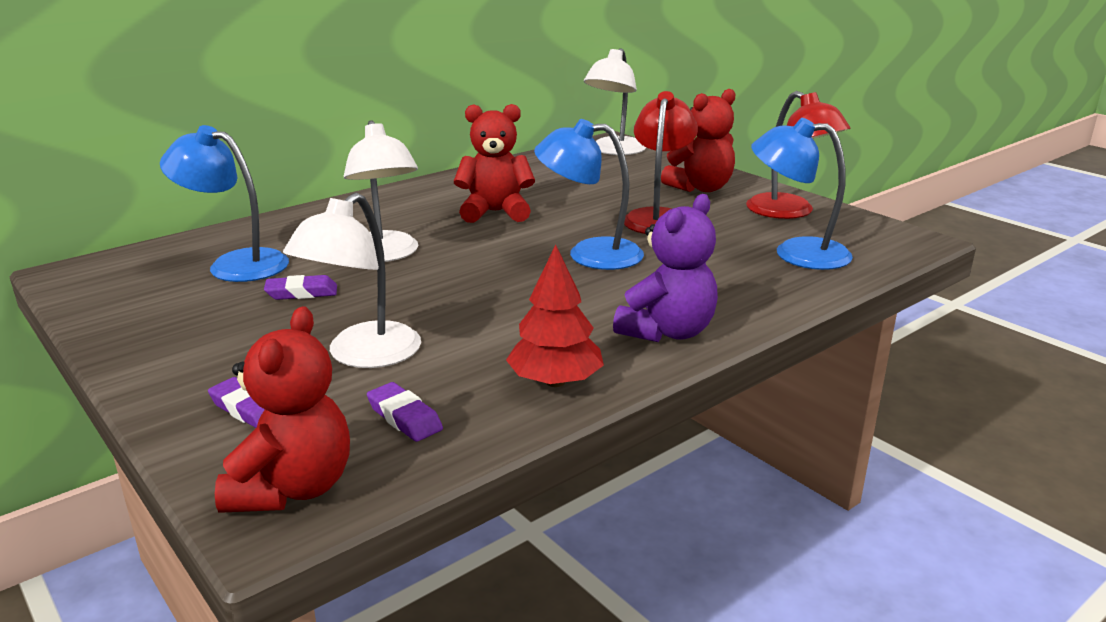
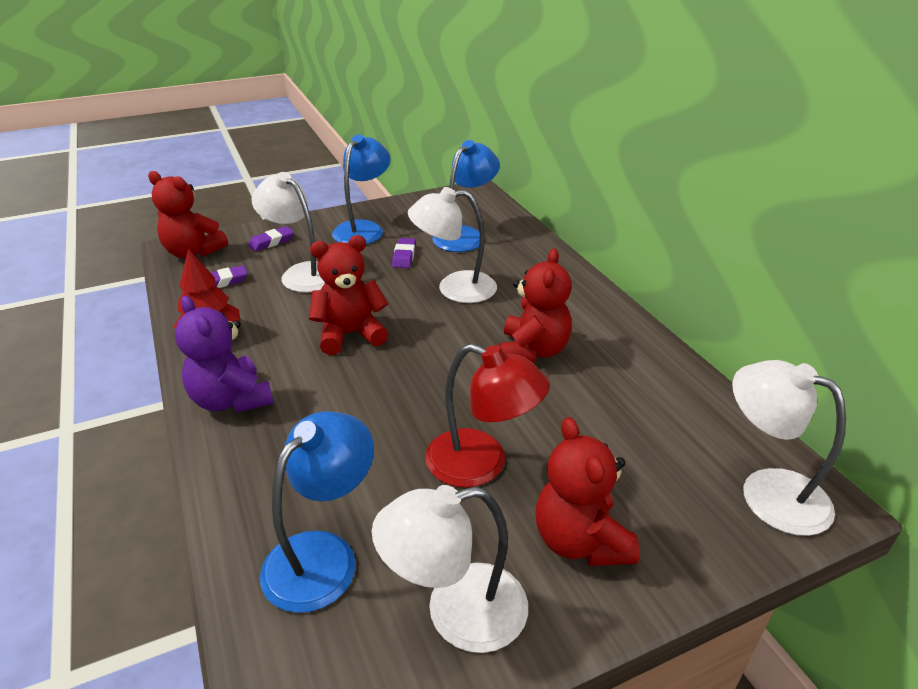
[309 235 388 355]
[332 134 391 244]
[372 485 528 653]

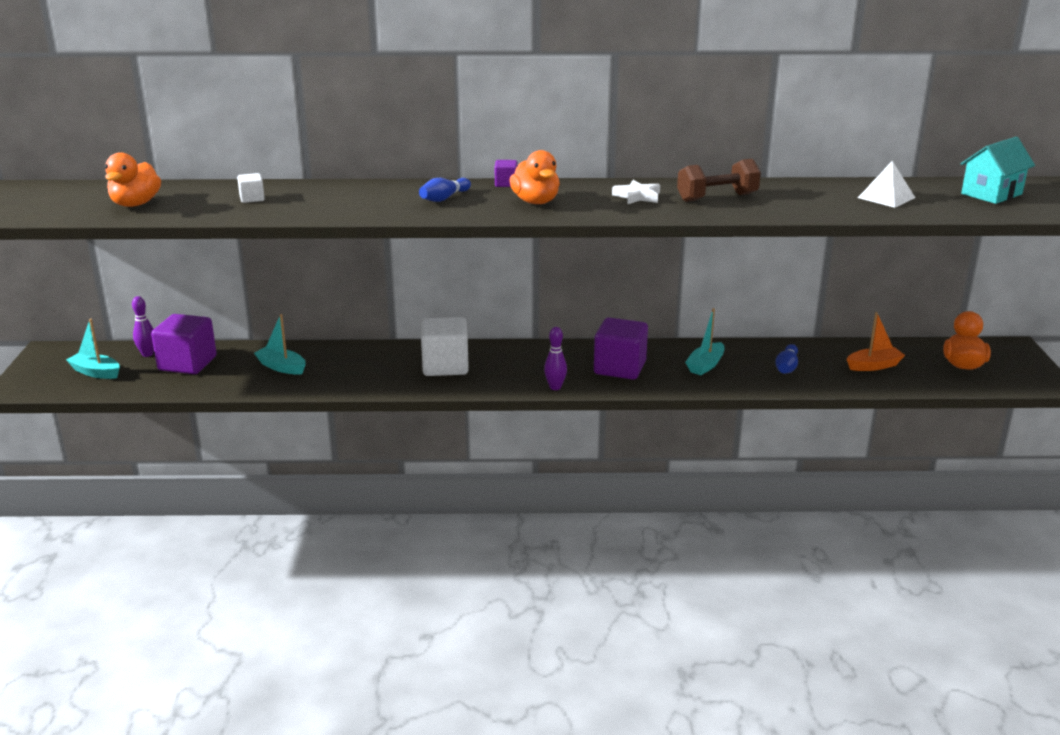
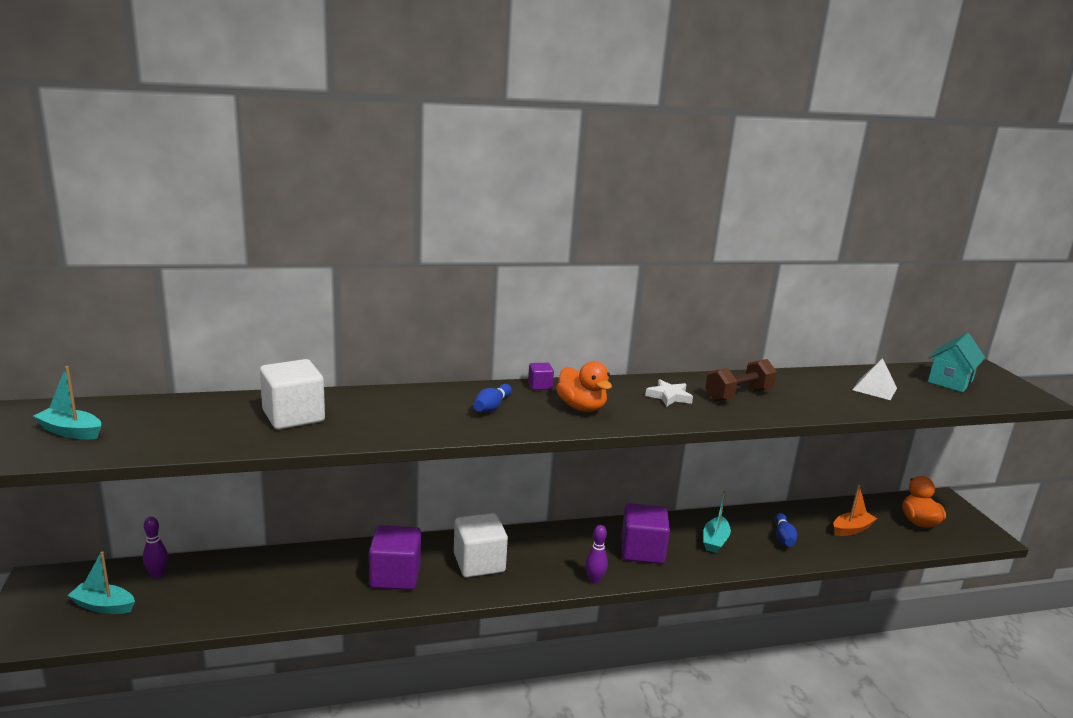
[33 366 101 439]
[260 359 325 430]
[369 525 421 590]
[105 152 161 207] (first image)

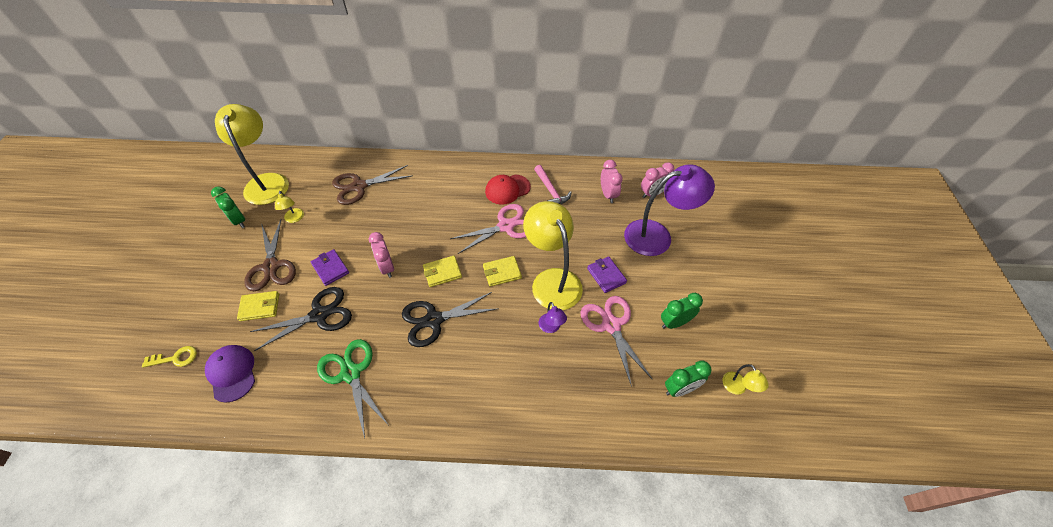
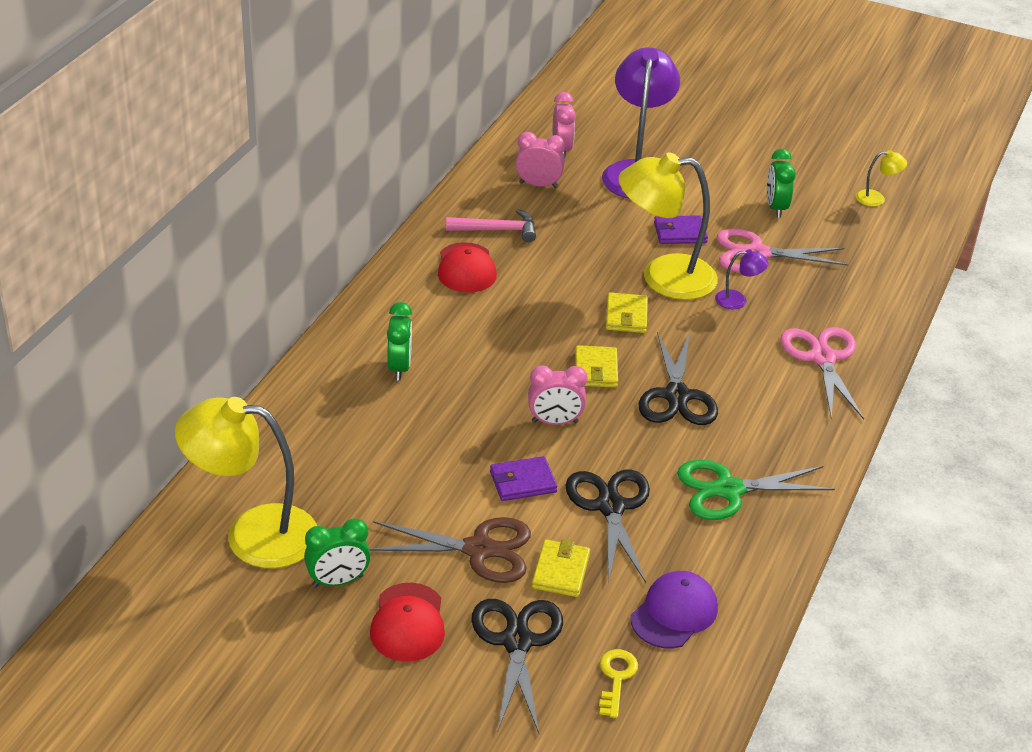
[370 583 445 662]
[387 302 412 381]
[471 599 563 733]
[631 571 718 649]
[780 327 864 419]
[275 191 304 223] (first image)
[332 165 413 205] (first image)

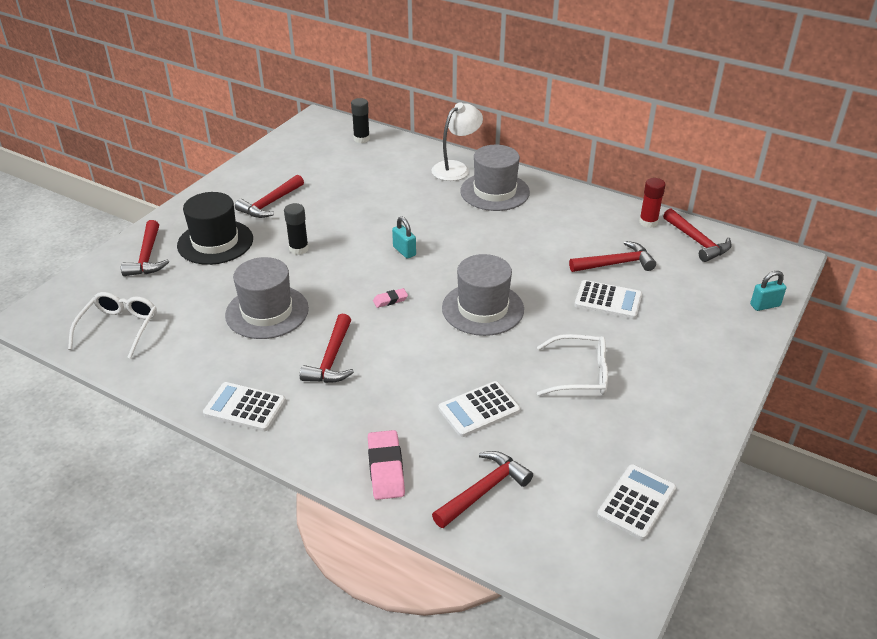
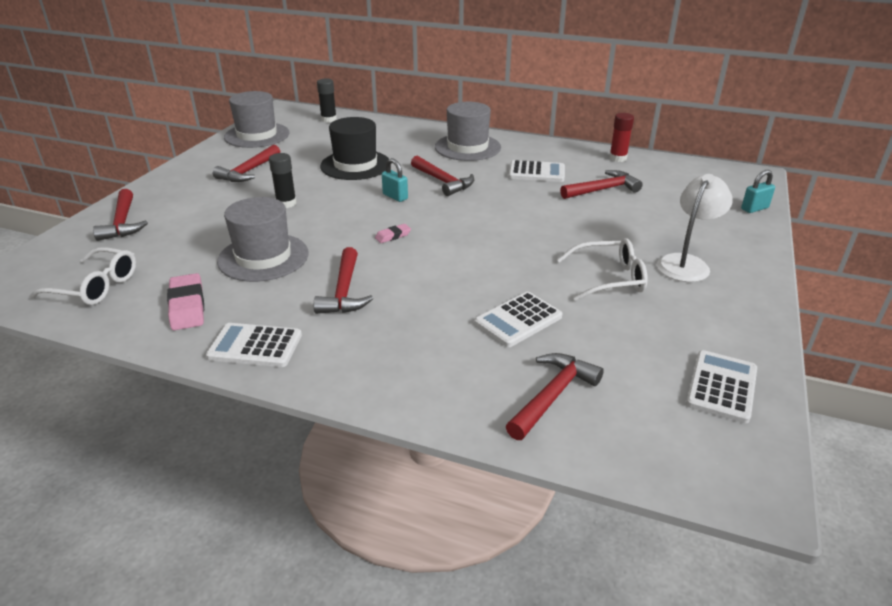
[29 247 136 305]
[167 273 204 330]
[224 91 290 148]
[320 117 389 180]
[411 156 474 196]
[509 160 565 182]
[657 174 733 282]

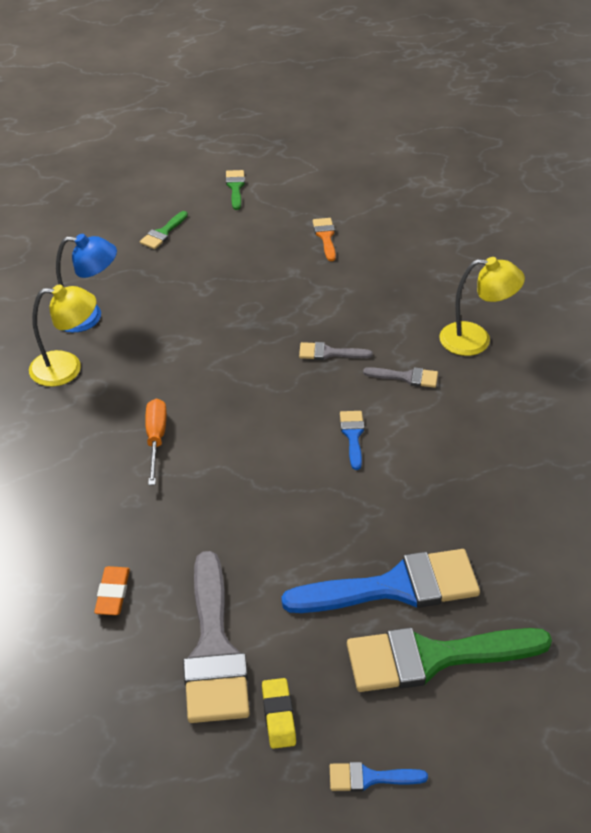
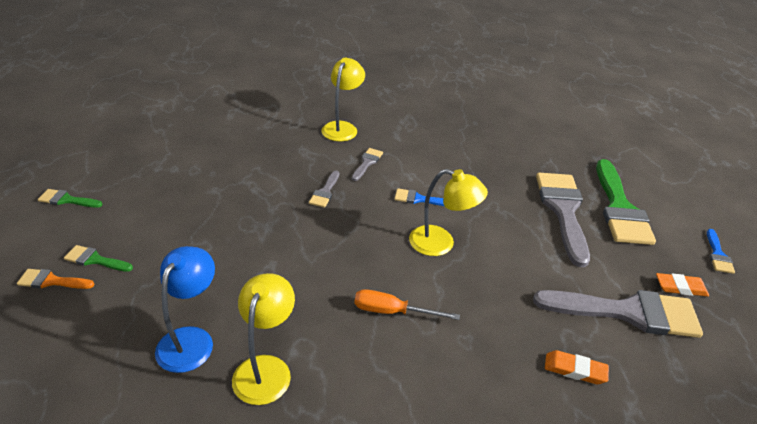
[17 269 95 289]
[64 245 133 272]
[409 169 488 256]
[536 173 590 267]
[656 273 709 296]

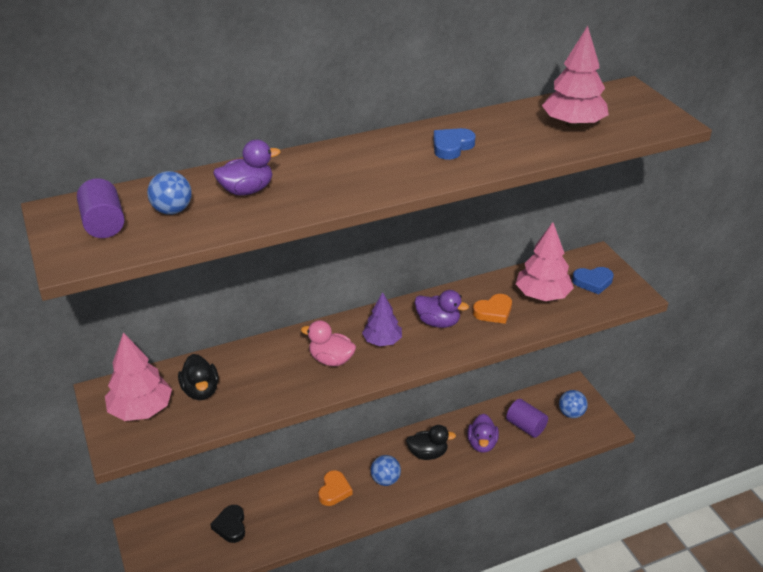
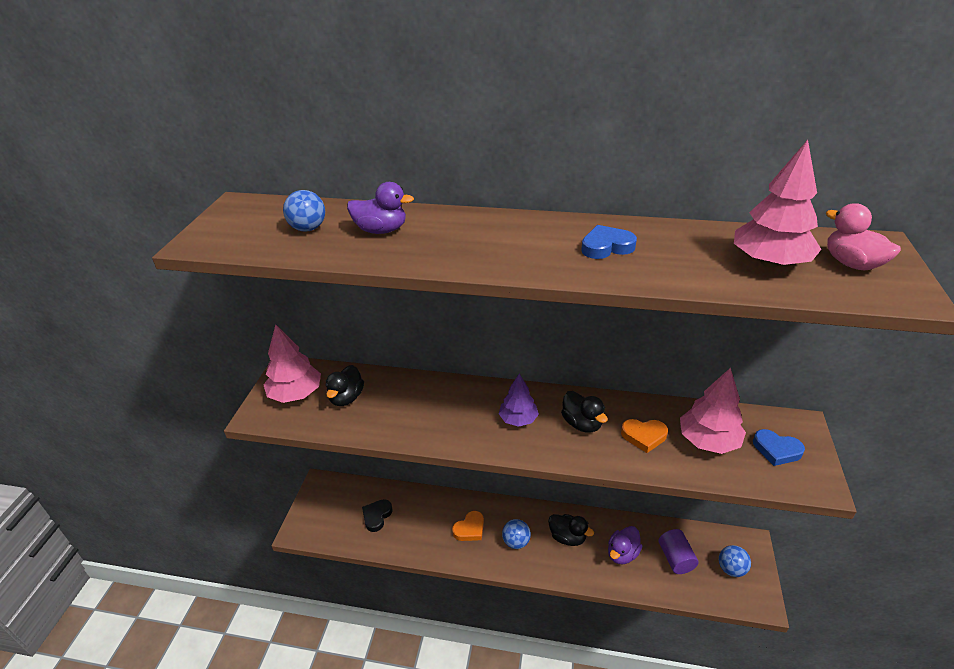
[561 391 608 433]
[826 203 901 271]
[77 178 125 238] (first image)

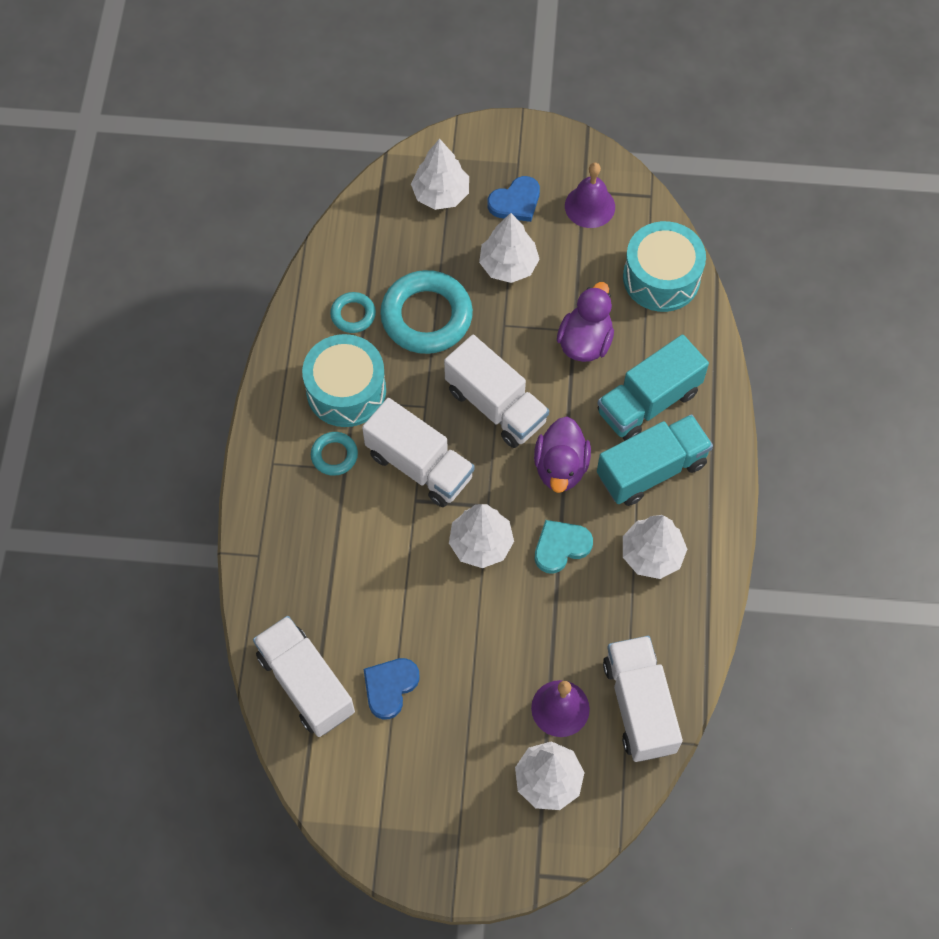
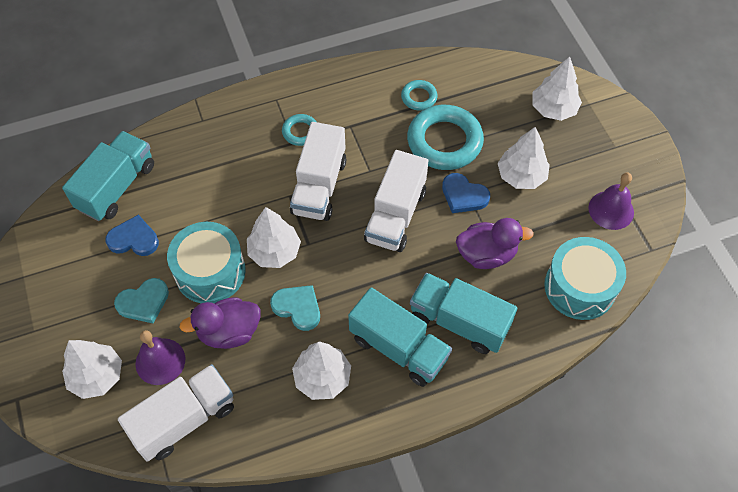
[62 131 154 221]
[114 278 169 323]
[167 222 246 303]
[179 297 261 349]
[442 173 490 213]

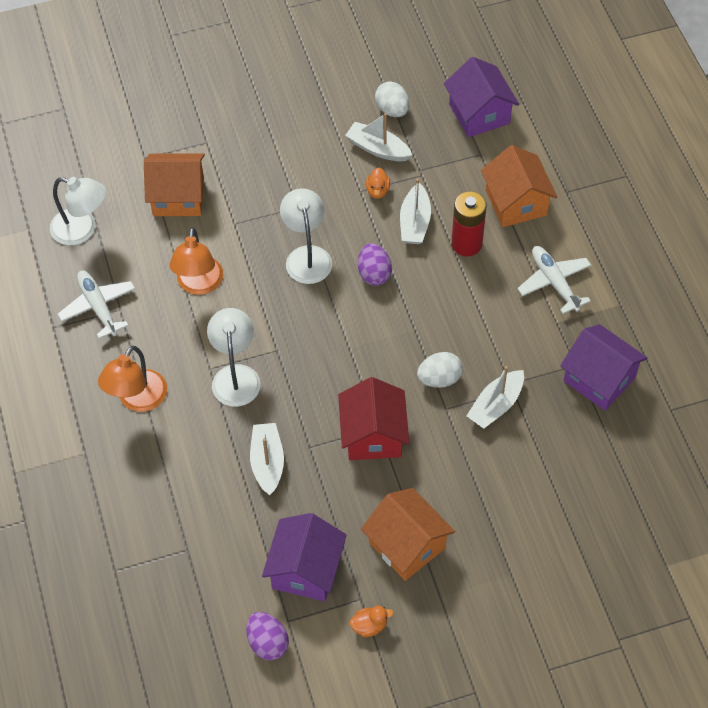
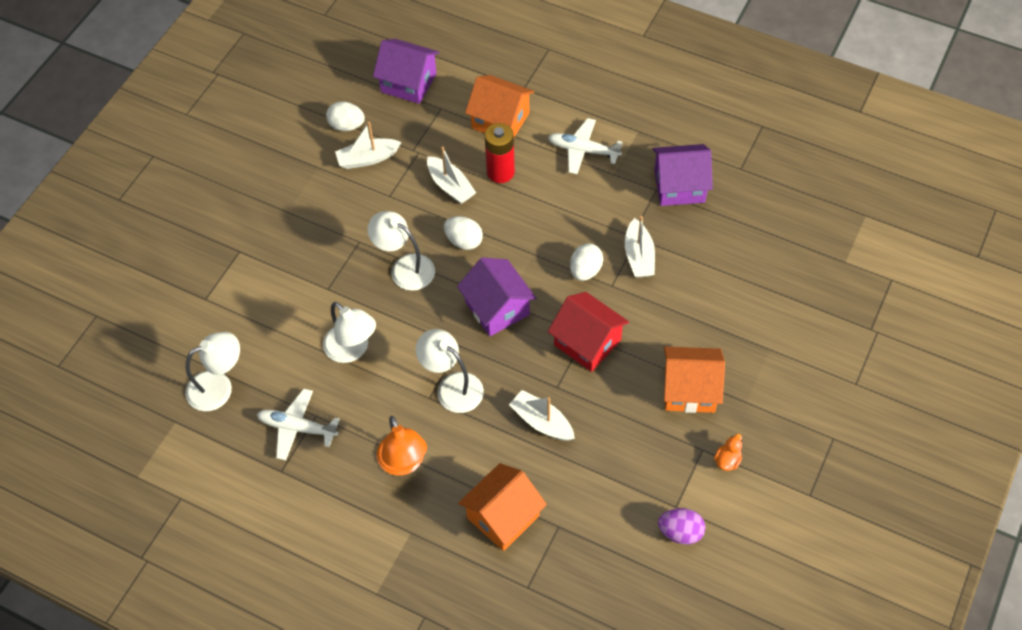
[323 302 376 363]
[444 216 483 250]
[457 257 536 336]
[458 463 547 551]
[366 168 390 199] (first image)

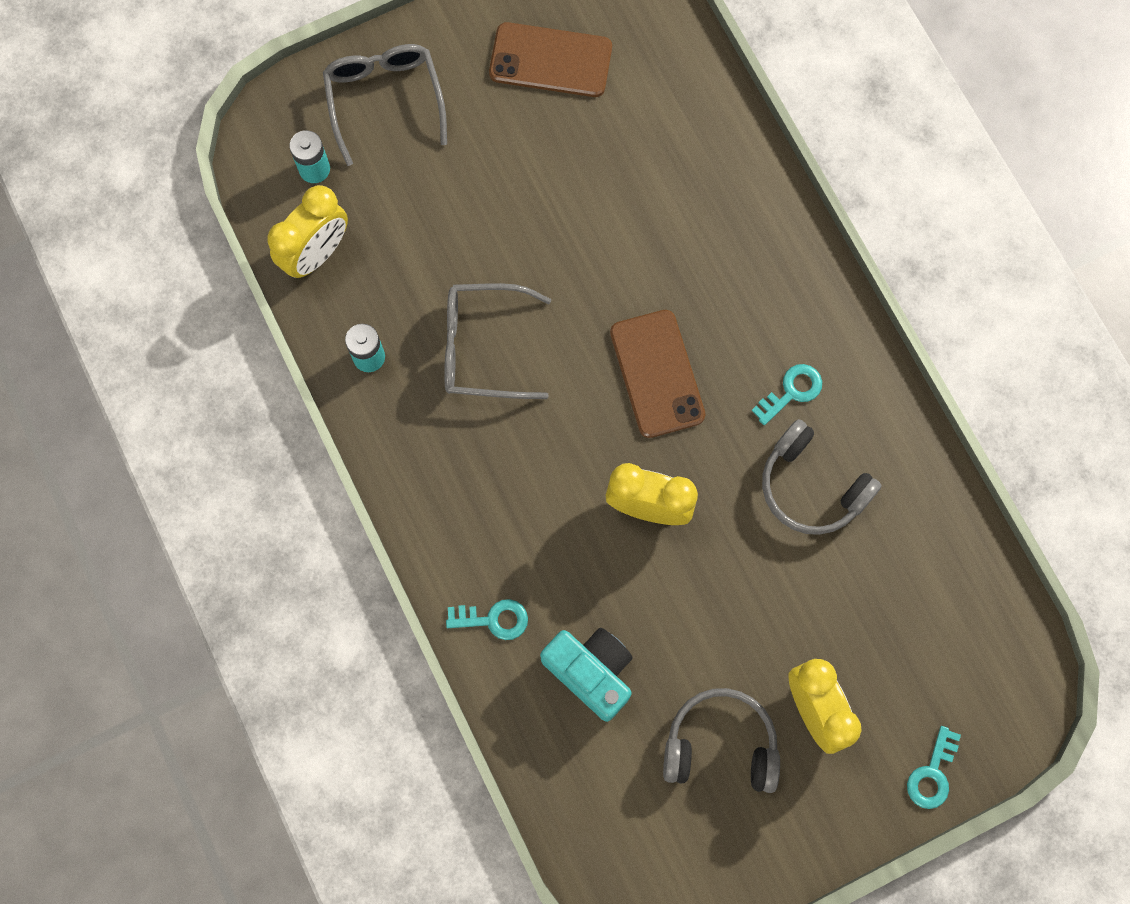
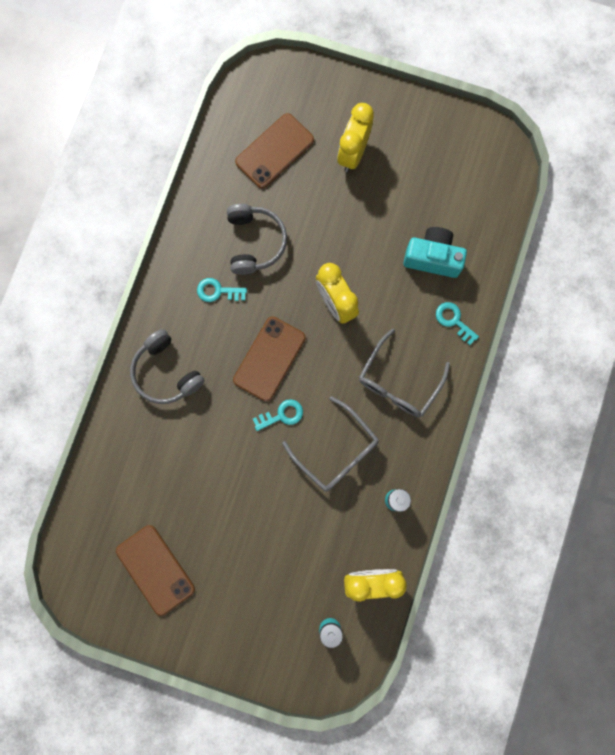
[130 329 205 404]
[235 113 314 188]
[253 399 303 431]
[359 329 450 417]
[403 227 467 278]

